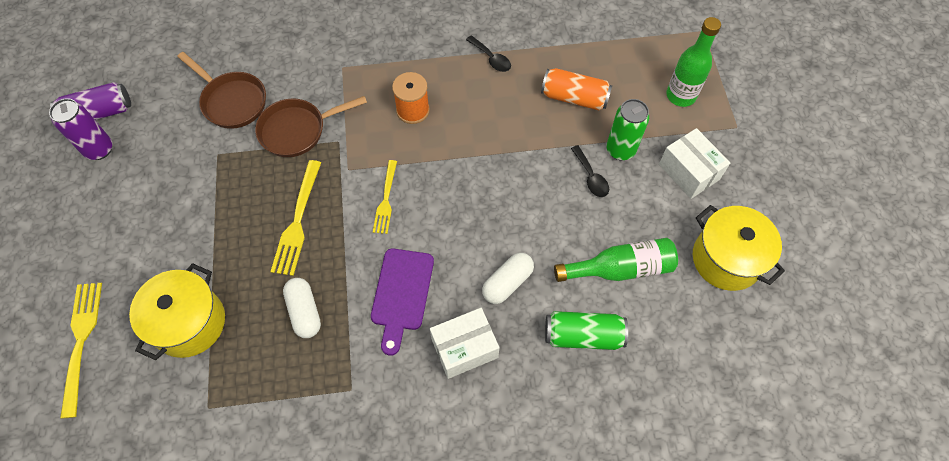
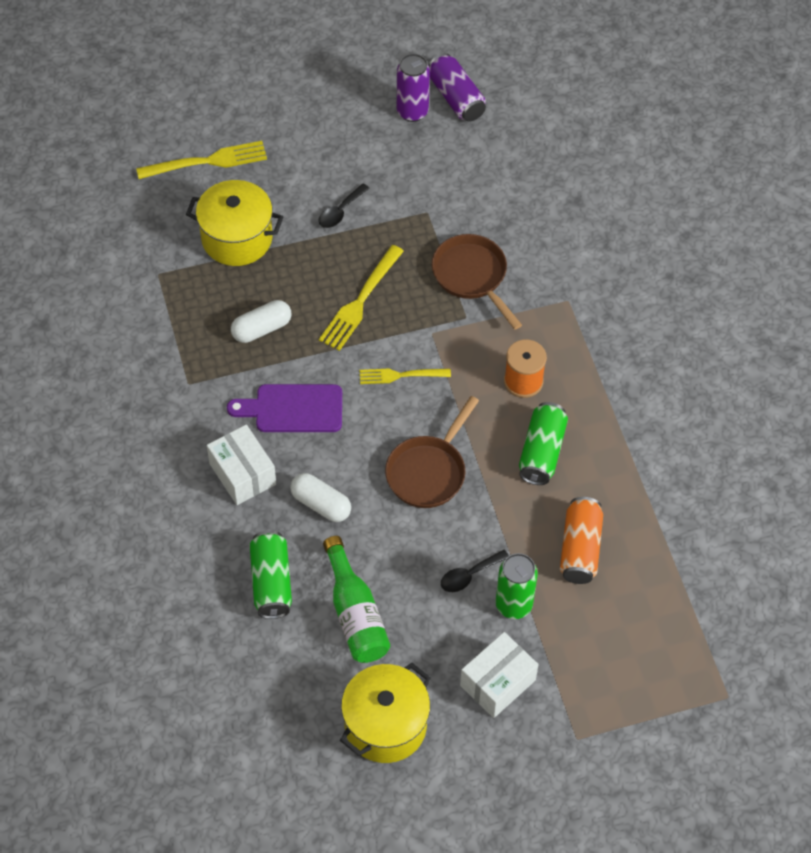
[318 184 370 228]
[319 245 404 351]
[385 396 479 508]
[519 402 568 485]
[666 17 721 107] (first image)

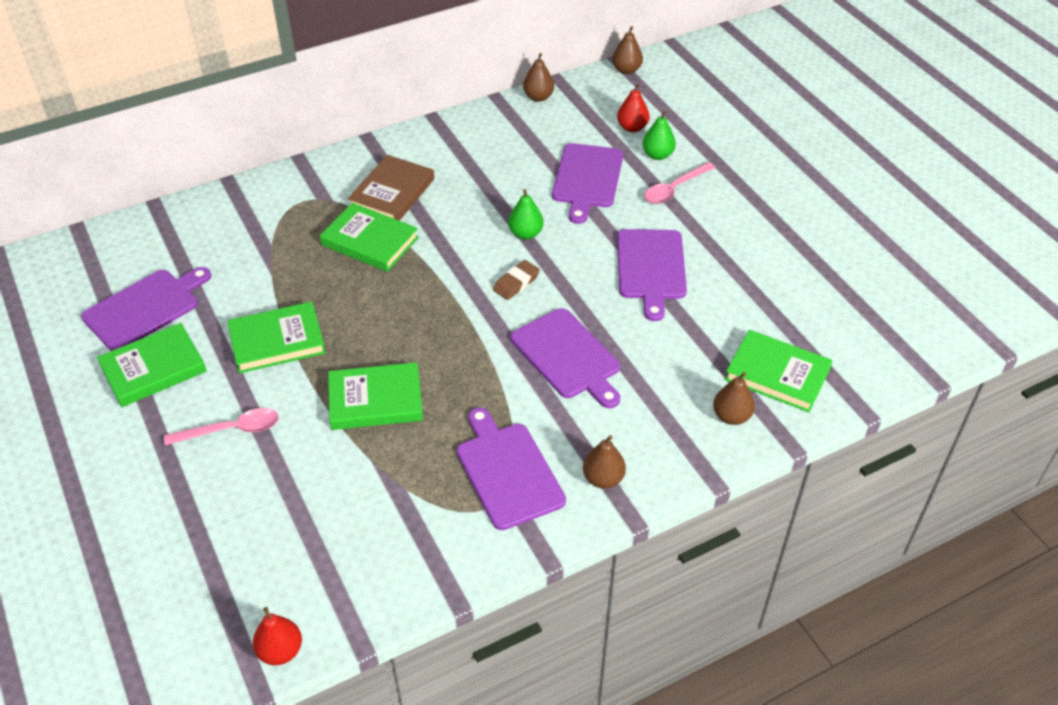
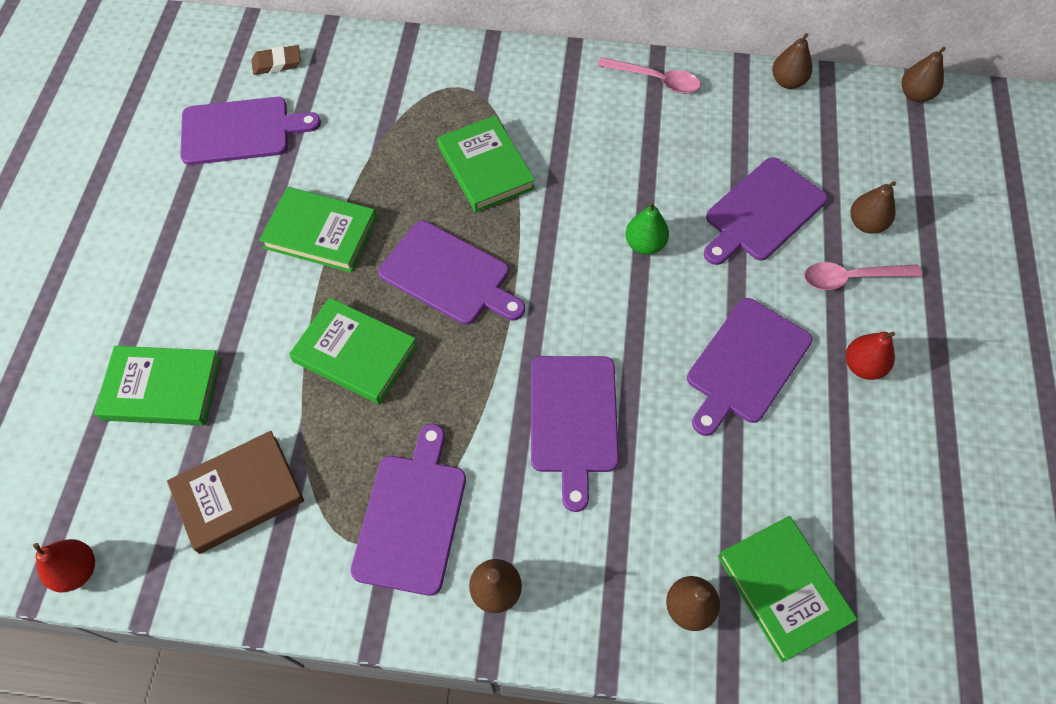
[94 346 221 425]
[167 431 304 554]
[252 45 301 75]
[378 221 525 325]
[597 57 701 93]
[846 332 895 380]
[851 181 896 234]

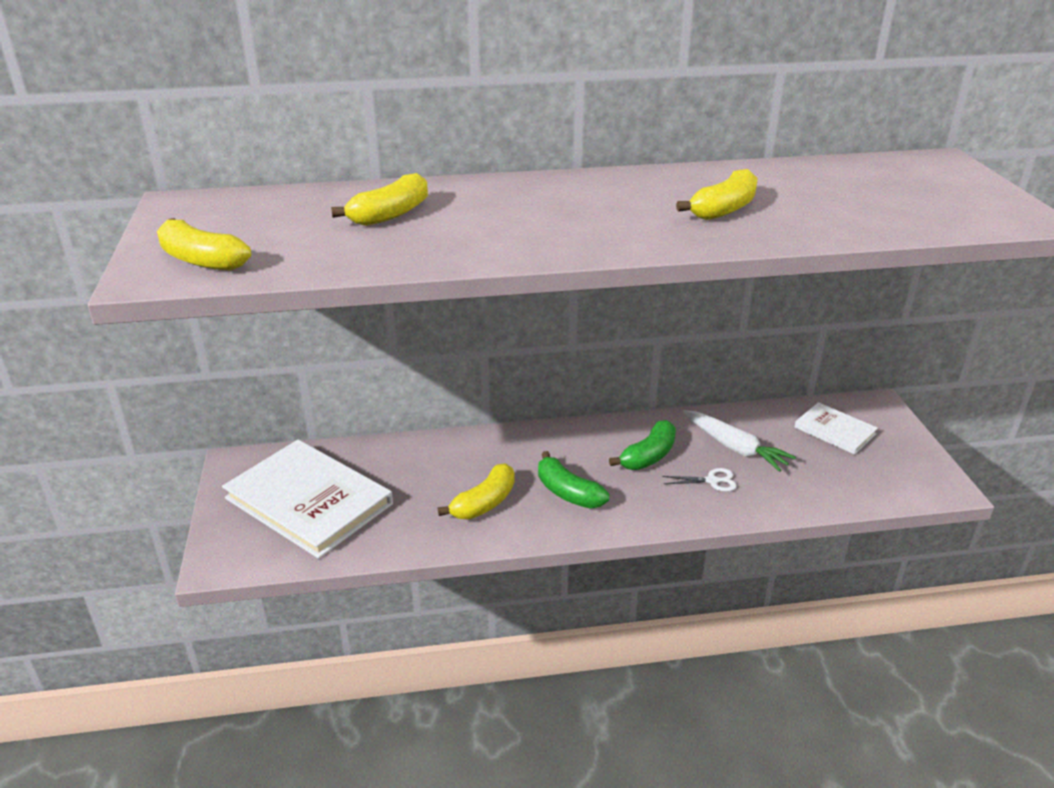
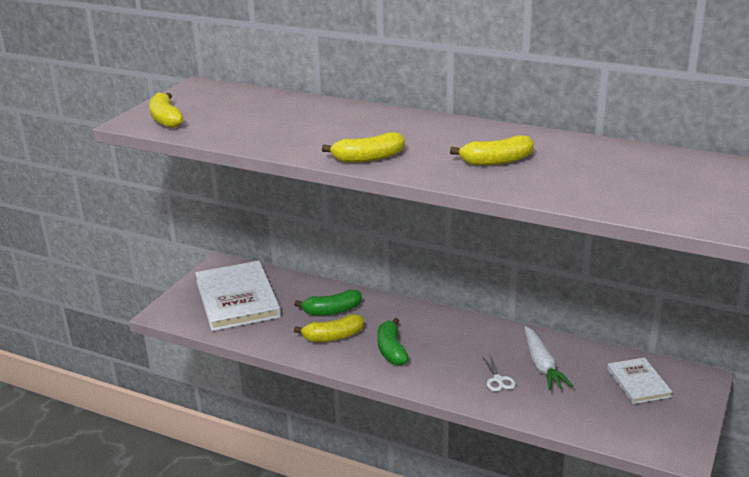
[294 290 362 316]
[322 132 405 163]
[482 355 516 392]

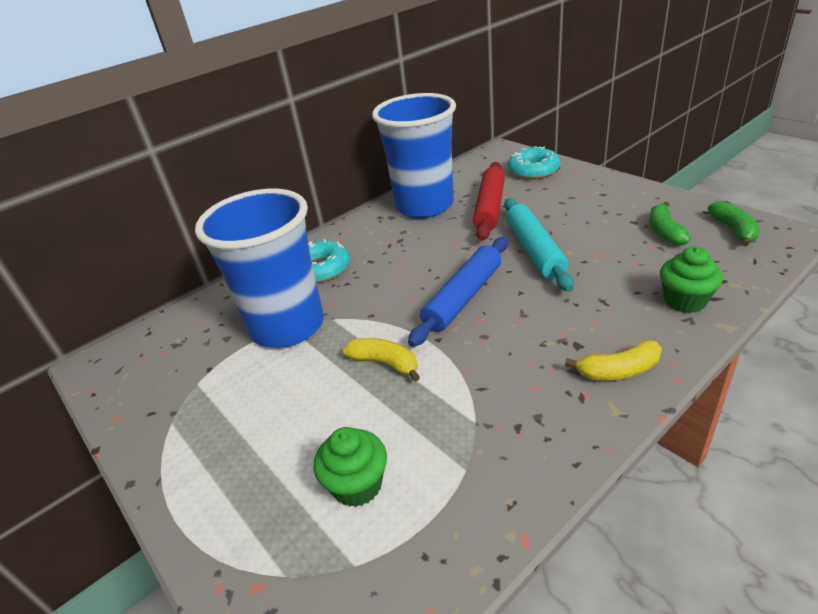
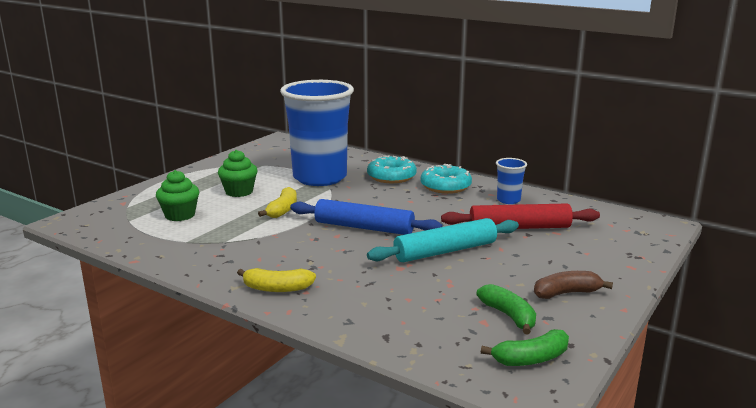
[218 150 257 197]
[237 268 316 292]
[420 164 472 194]
[476 284 536 335]
[496 158 527 204]
[534 271 613 299]

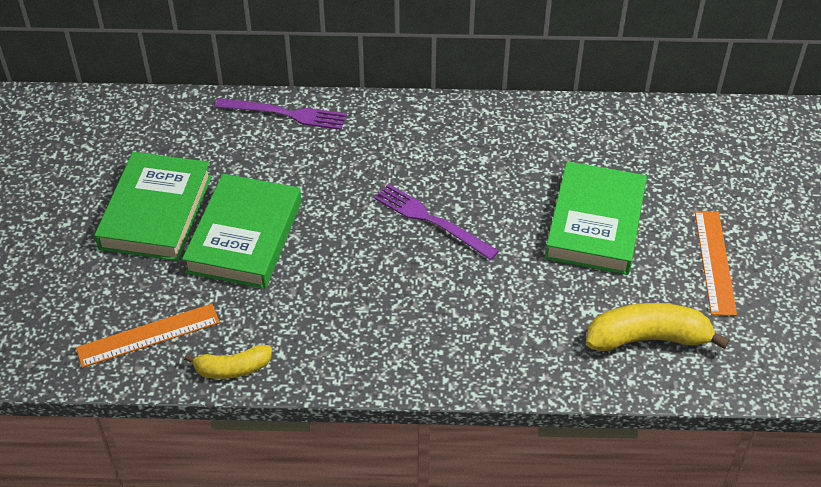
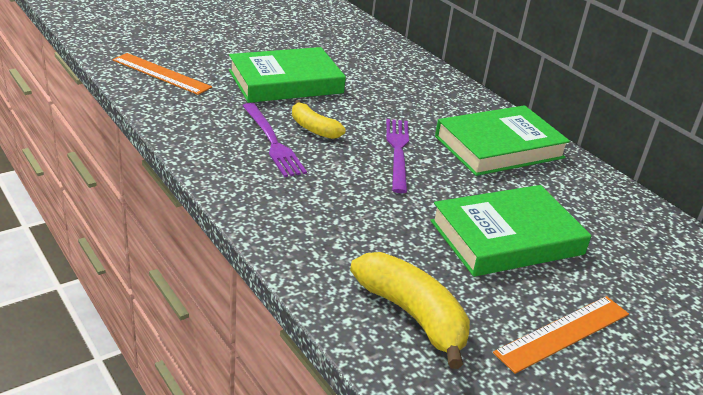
[243 103 307 177]
[292 100 346 139]
[435 105 570 176]

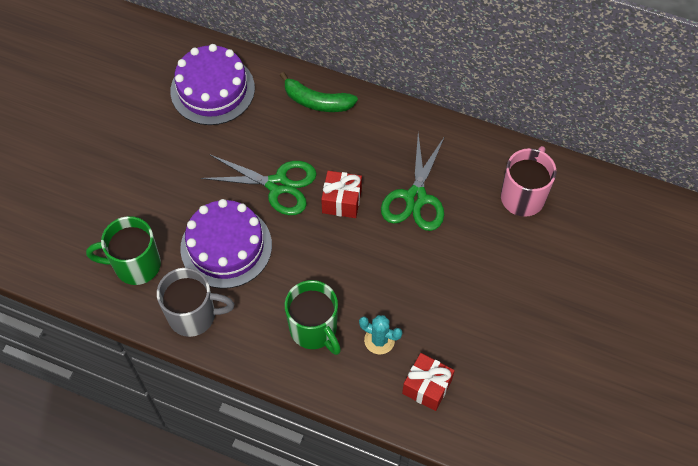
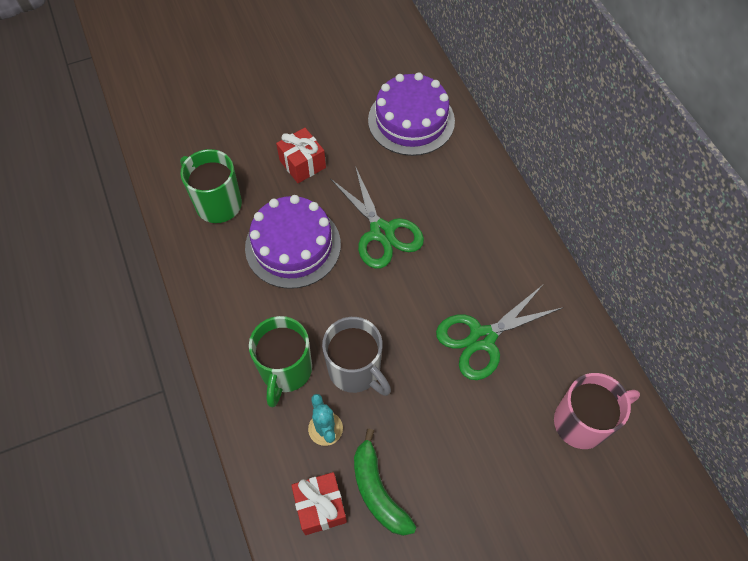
[276 128 326 183]
[322 317 391 396]
[354 429 416 536]

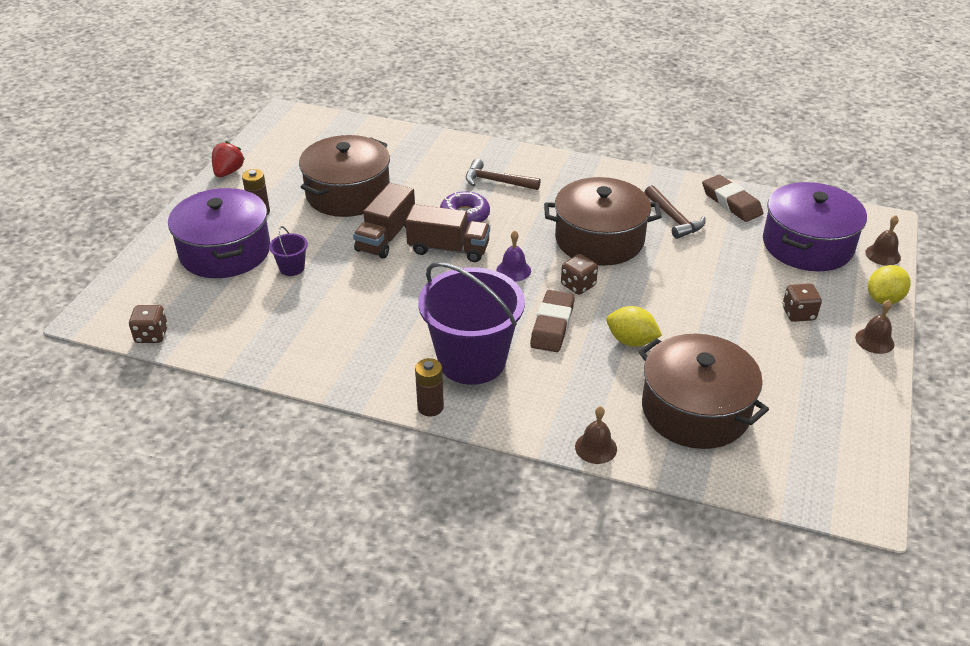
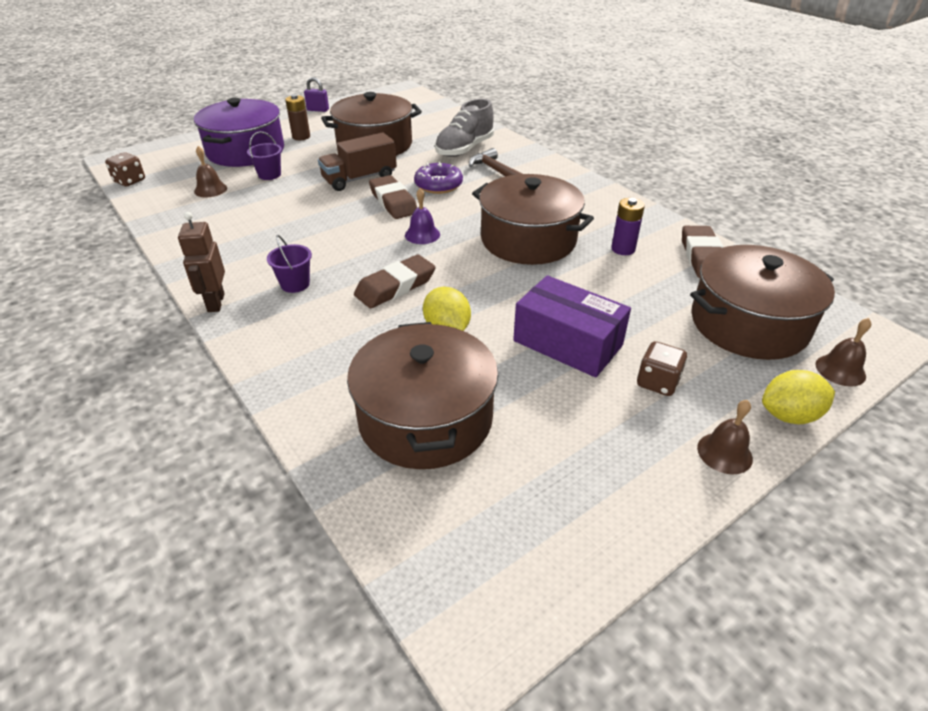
[178 212 225 312]
[194 146 227 197]
[267 235 312 293]
[304 77 329 112]
[369 175 417 219]
[435 99 494 157]
[513 275 631 378]
[611 198 645 255]
[690 245 835 360]
[561 254 598 295] (first image)

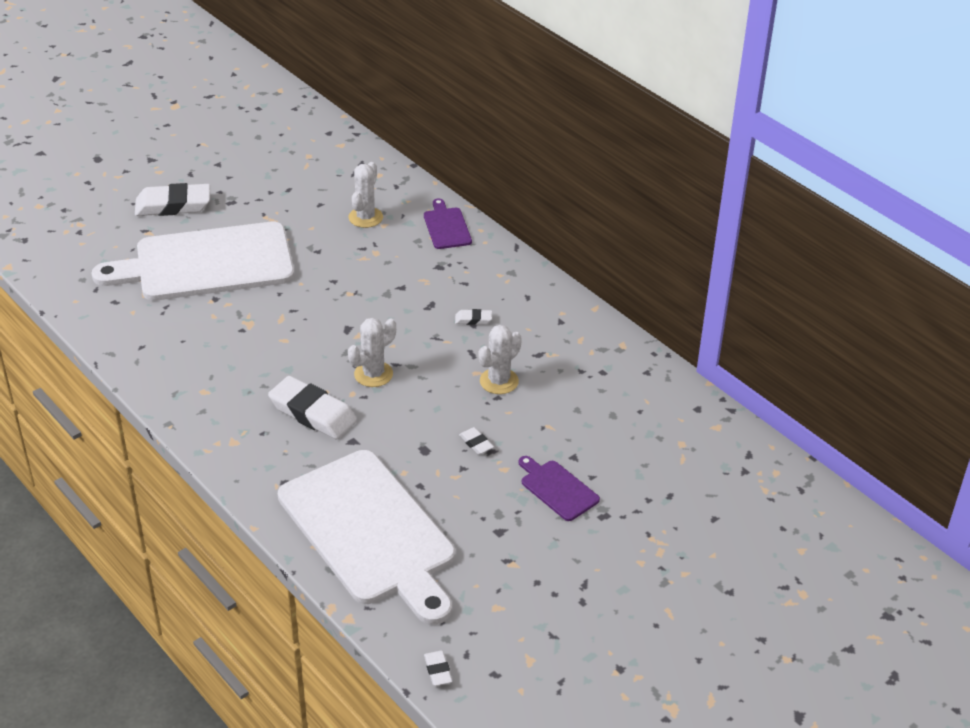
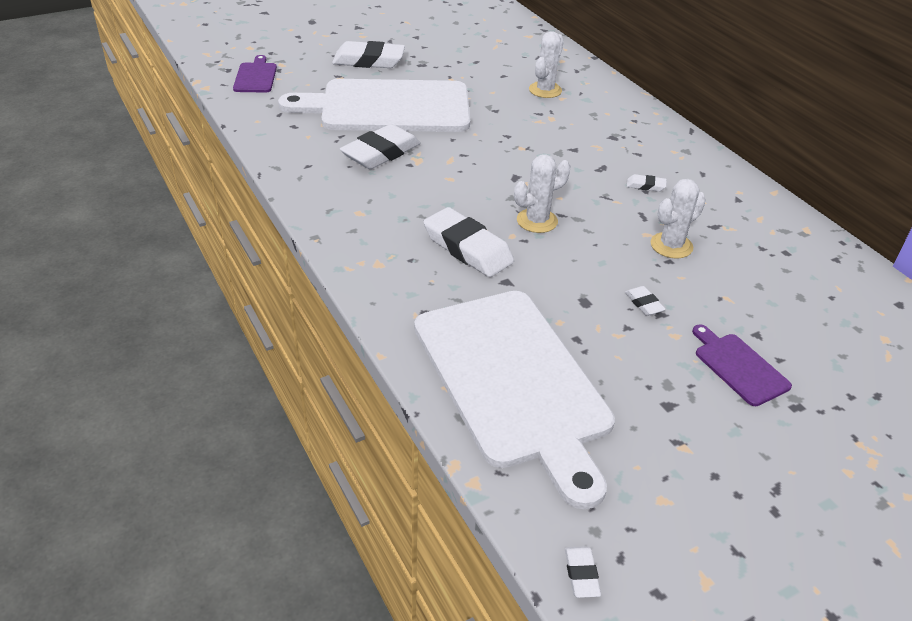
[233 55 277 93]
[340 124 421 169]

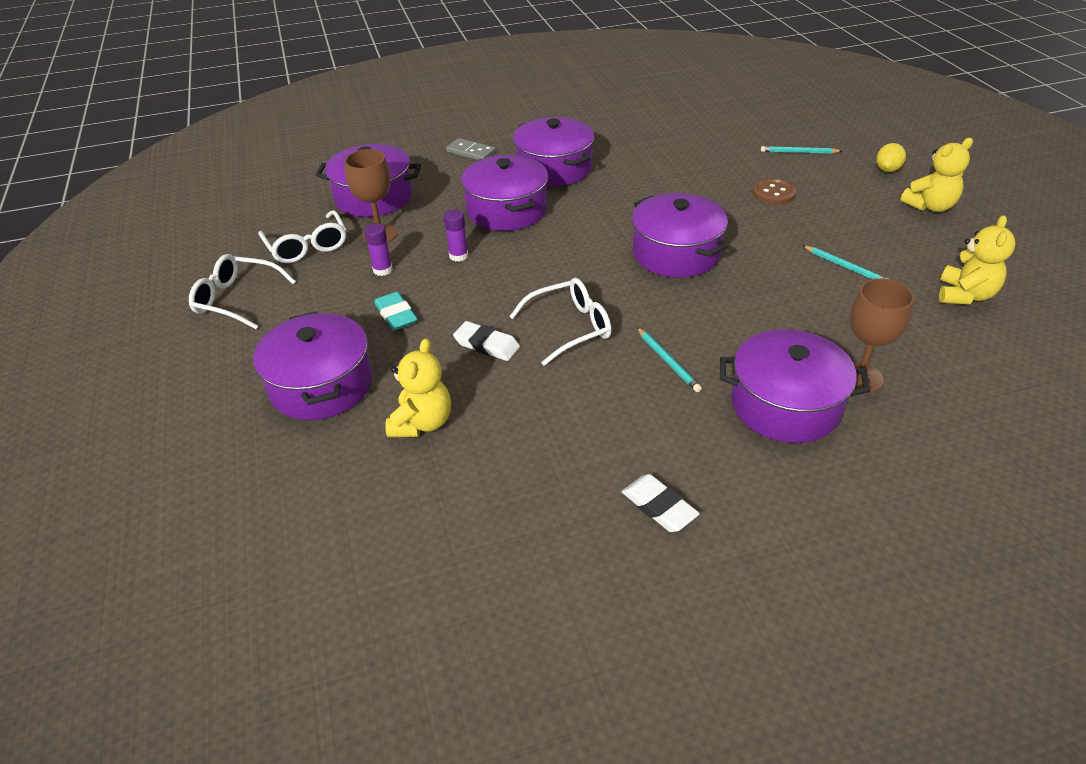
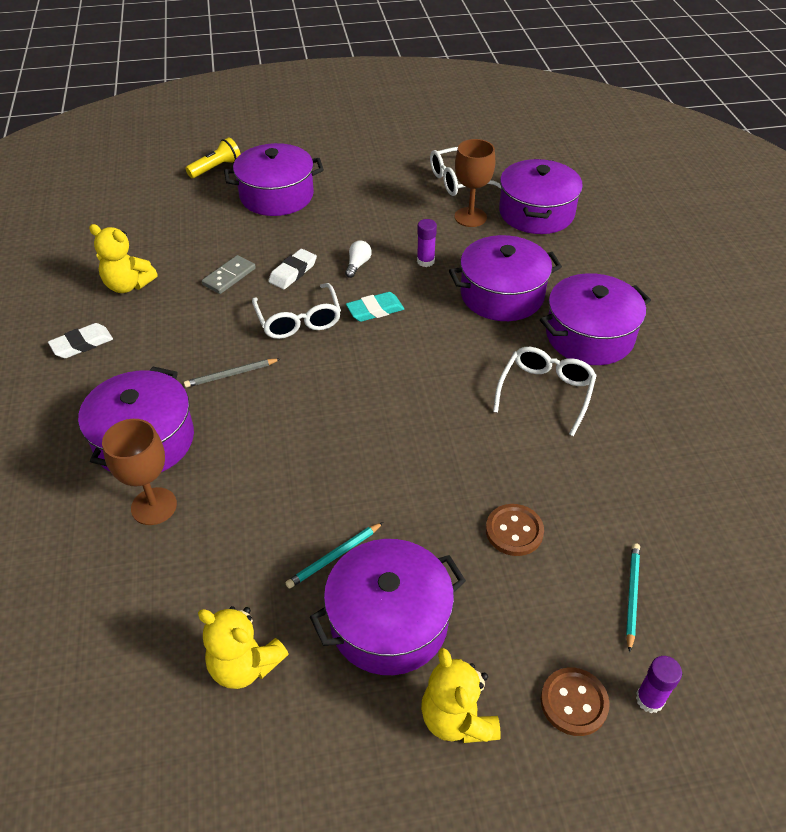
[89 224 158 293]
[184 359 280 388]
[186 137 241 178]
[202 255 256 294]
[310 539 466 675]
[345 240 372 278]
[346 292 404 322]
[493 347 597 436]
[541 668 610 736]
[636 656 682 713]

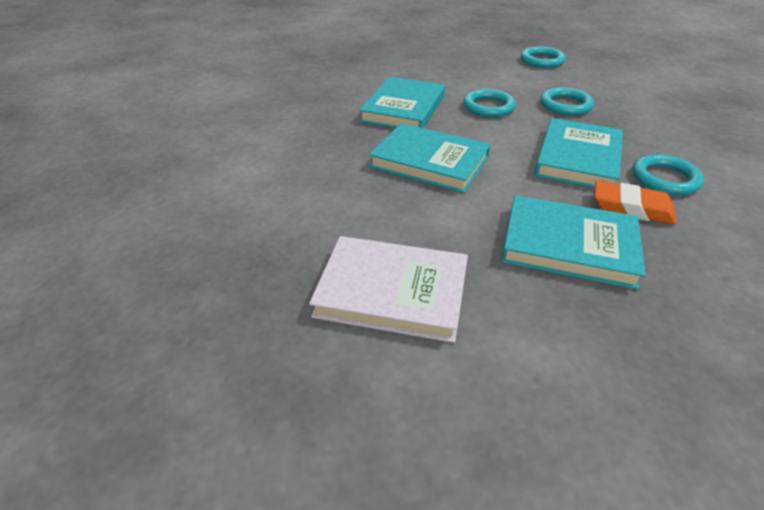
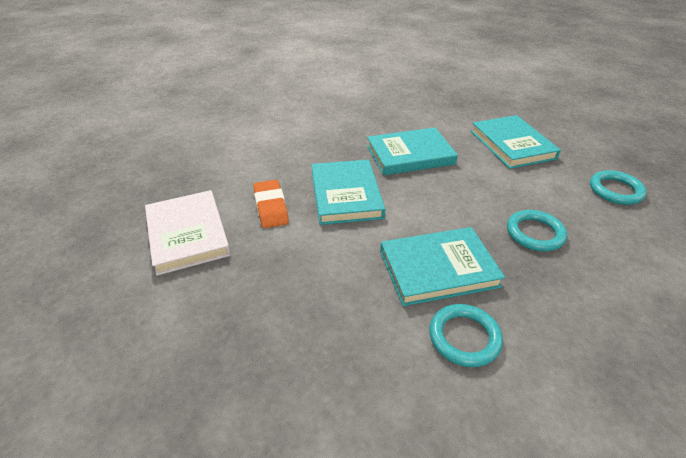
[253 180 289 228]
[471 115 561 169]
[463 89 516 117] (first image)

